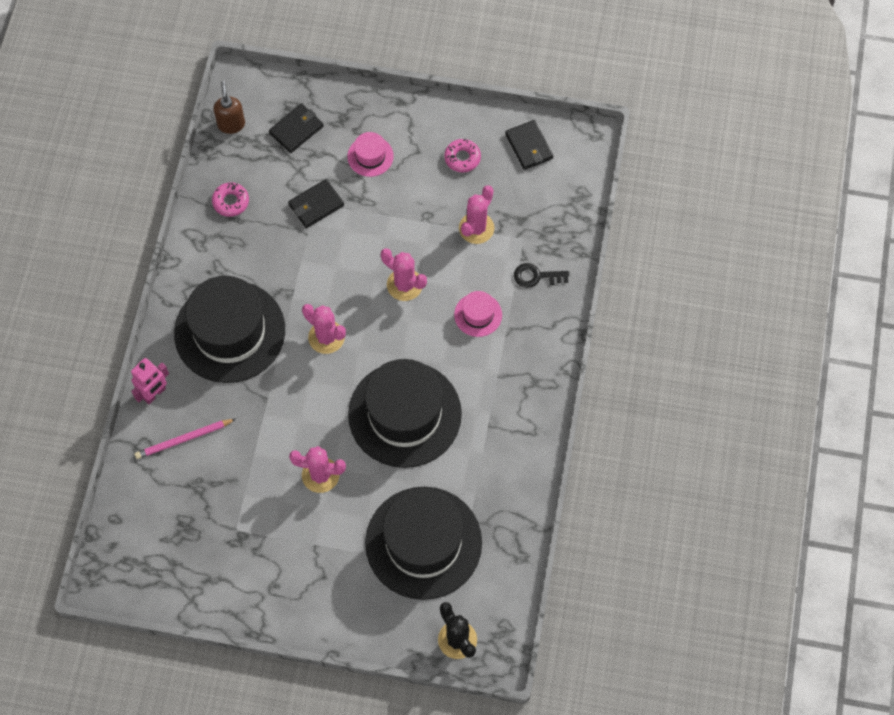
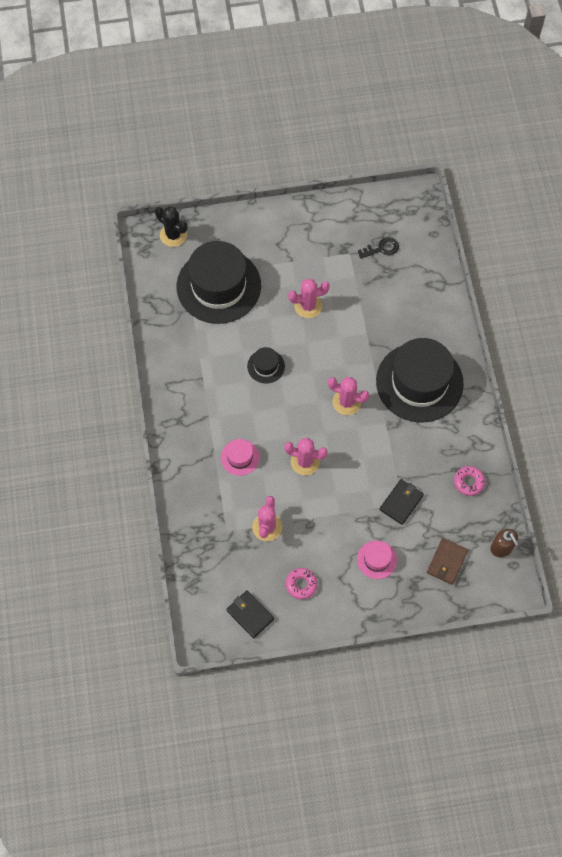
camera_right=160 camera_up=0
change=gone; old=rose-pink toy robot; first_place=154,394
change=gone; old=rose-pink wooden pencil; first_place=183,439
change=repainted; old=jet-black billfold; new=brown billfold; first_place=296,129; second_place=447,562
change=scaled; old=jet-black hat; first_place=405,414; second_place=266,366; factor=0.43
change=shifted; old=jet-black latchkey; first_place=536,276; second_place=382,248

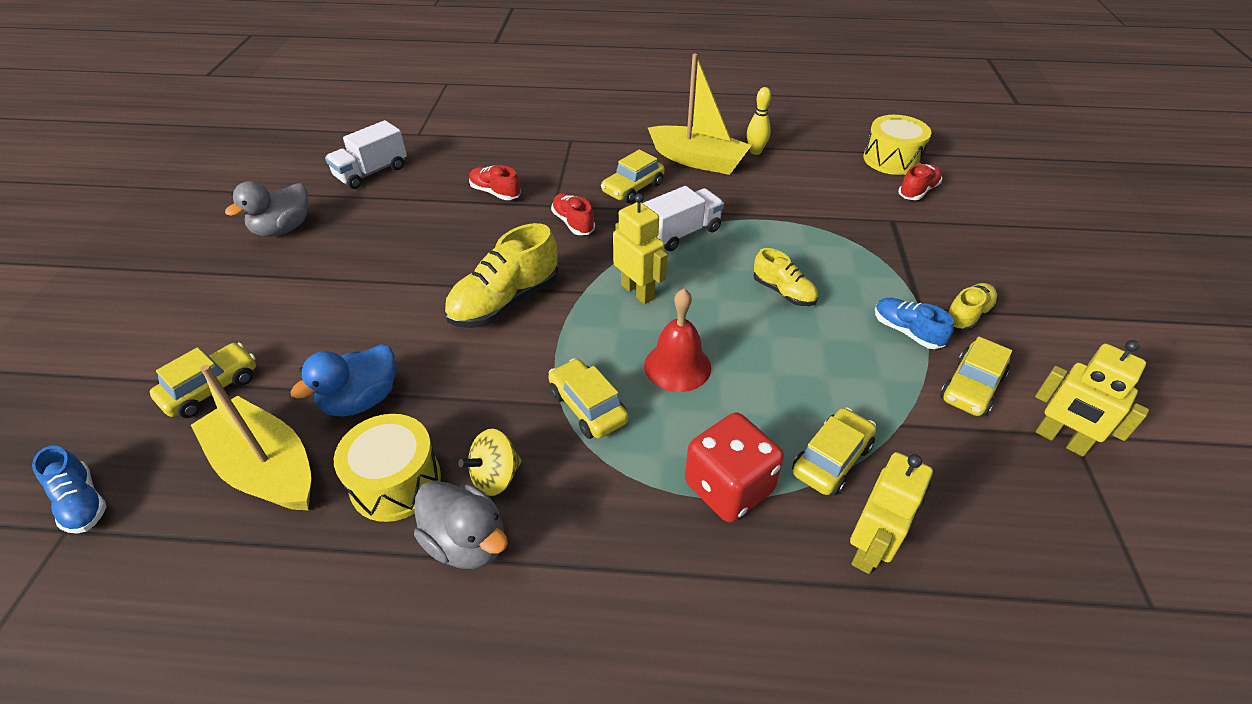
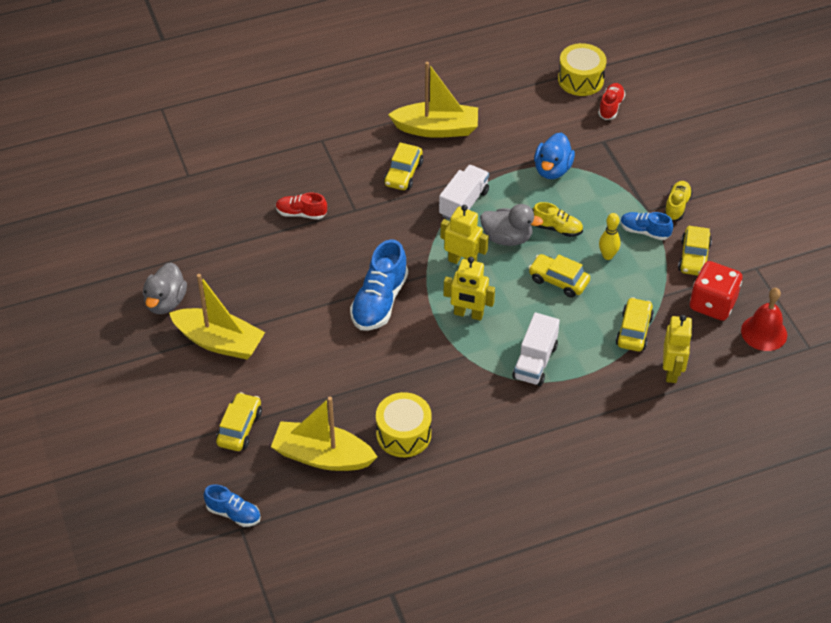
camera_right=-25 camera_up=5
change=shifted; old=blue toy duck; first_place=361,400; second_place=552,169
change=shifted; old=snow-white toy truck; first_place=371,172; second_place=535,362
change=shifted; old=grey toy duck; first_place=467,542; second_place=507,238
change=repainted; old=bright yellow shoe; new=blue shoe; first_place=505,302; second_place=379,301
change=gone; old=bright yellow spinning top; first_place=495,476
change=shifted; old=bright yellow automobile; first_place=587,407; second_place=558,281
change=gone; old=scarlet shoe; first_place=573,223
change=shifted; old=scarlet hand bell; first_place=677,366; second_place=764,332
change=shifted; old=scarlet die; first_place=728,487; second_place=712,304
change=shifted; old=bright yellow tenpin; first_place=755,151; second_place=607,256
change=shifted; old=bright yellow toy robot; first_place=1060,440; second_place=468,314
change=new; new=bright yellow toy boat; second_place=219,342

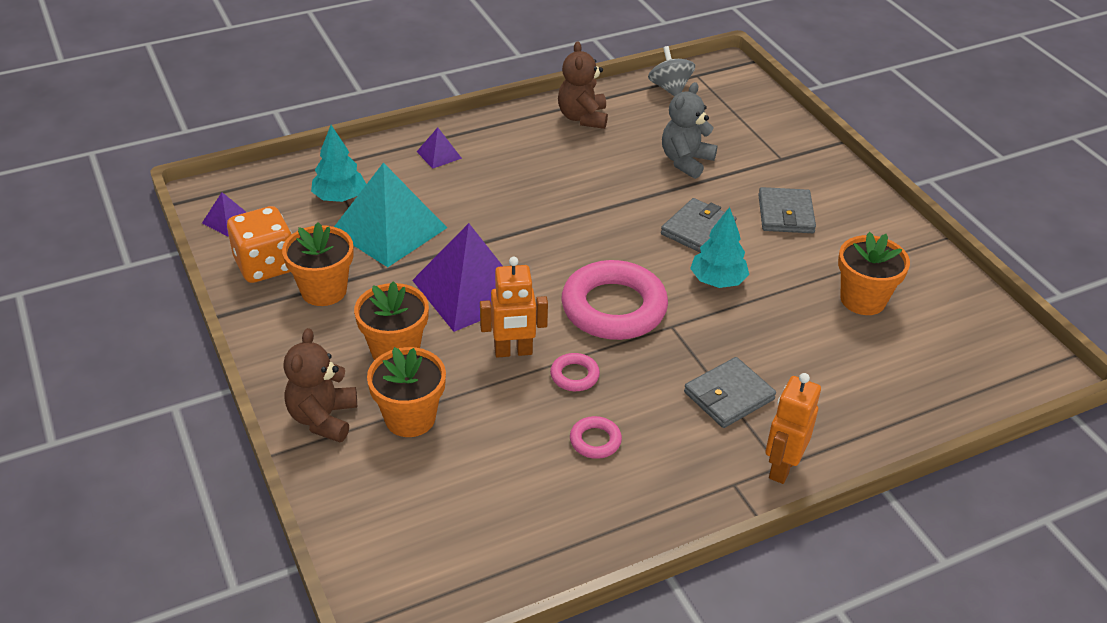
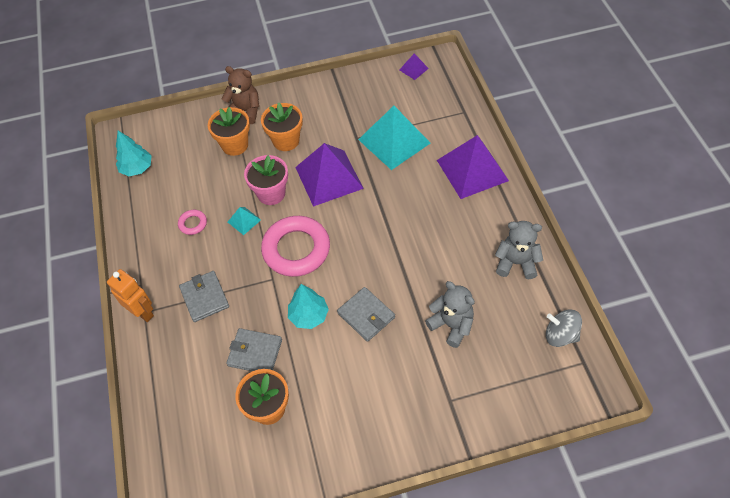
camera_right=105 camera_up=15
change=gone; old=orange-coloured die; first_place=265,265
change=gone; old=orange-coloured potted plant; first_place=324,290
change=shifted; old=aqua toy tree; first_place=339,197; second_place=137,168
change=scaled; old=violet solid pyramid; first_place=439,155; second_place=472,170; factor=2.28
change=swapped; old=orange-coloured toy robot; new=rose-pink potted plant; first_place=513,352; second_place=271,193
change=swapped; old=rose-pink torus; new=aqua solid pyramid; first_place=574,375; second_place=244,221
change=repainted; old=brown stuffed bear; new=grey stuffed bear; first_place=582,118; second_place=516,263
change=rotated; old=grey spinning top; first_place=670,88; second_place=560,335; degrees=-150
change=shifted; old=grey billfold; first_place=785,214; second_place=255,353

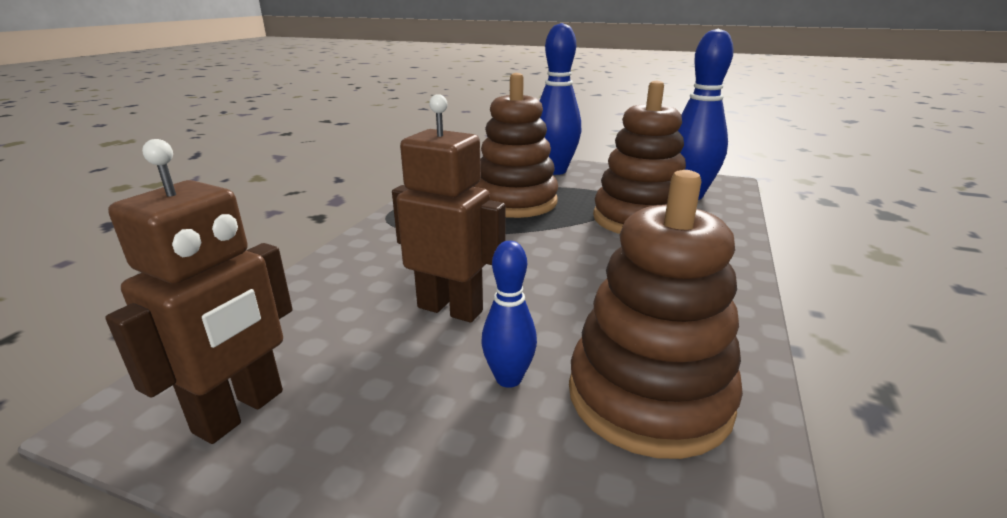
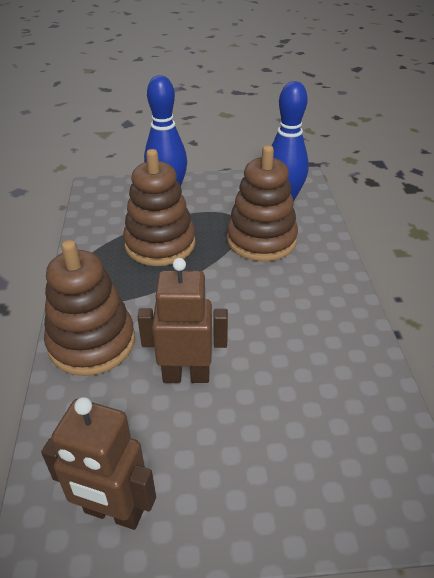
camera_right=-25 camera_up=15
change=rotated; old=brown toy robot; first_place=240,412; second_place=113,512; degrees=105
change=gone; old=blue tenpin; first_place=508,378
change=shifted; old=brown stacking toy; first_place=649,396; second_place=92,342

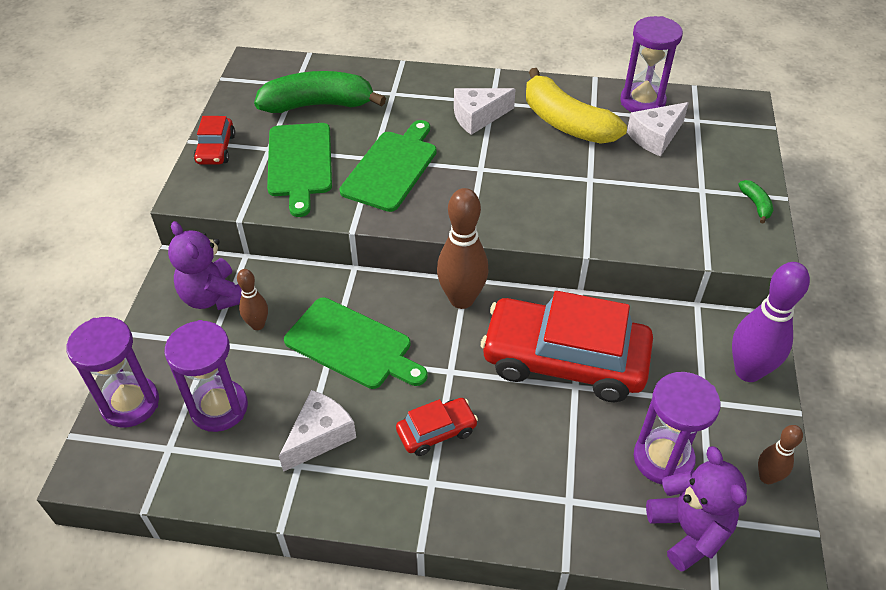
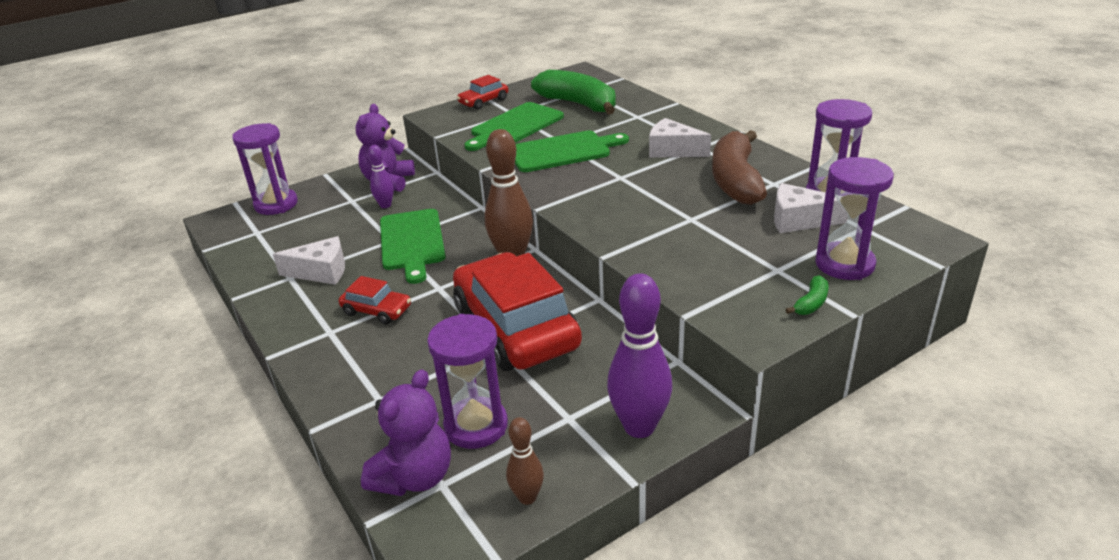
camera_right=50 camera_up=-15
change=shifted; old=violet sandglass; first_place=219,408; second_place=844,264
change=repainted; old=brown tenpin; new=violet tenpin; first_place=258,325; second_place=385,205
change=repainted; old=bright yellow banana fruit; new=brown banana fruit; first_place=565,123; second_place=735,180

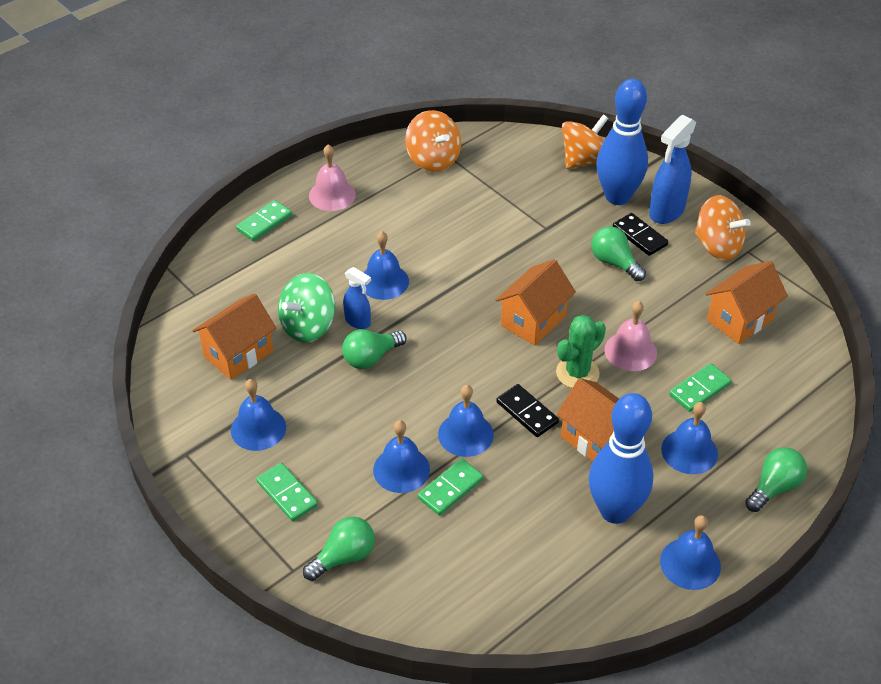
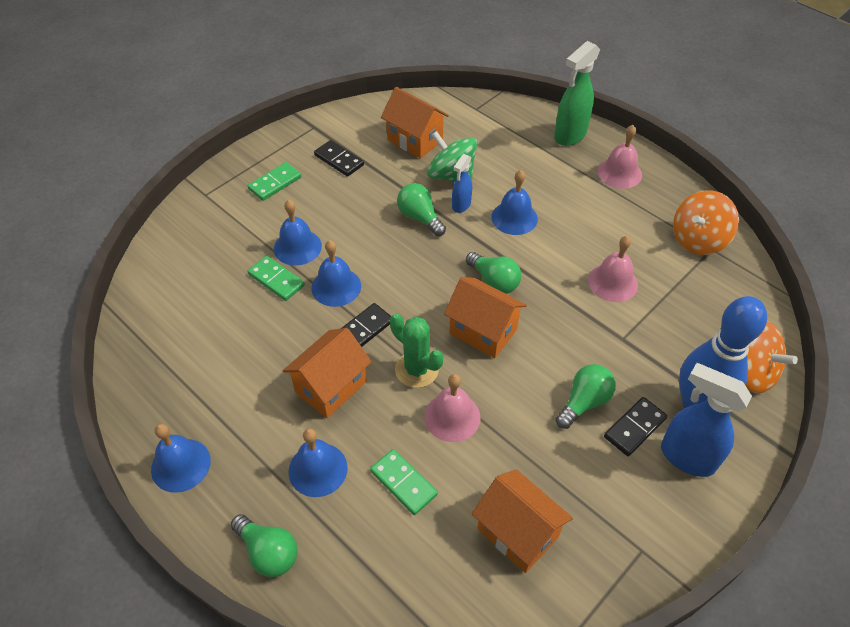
camera_right=85 camera_up=5
change=swapped; old=blue hand bell; new=jet-black domino; first_place=258,428; second_place=339,160
change=swapped; old=emerald domino; new=emerald spray cleaner; first_place=264,223; second_place=569,136
change=shifted; old=emerald bulb; first_place=344,557; second_place=494,282
change=gone; old=blue tenpin; first_place=615,511
change=gone; old=orange-coloured spinning top; first_place=717,246
change=new; new=rose-pink hand bell; second_place=612,282

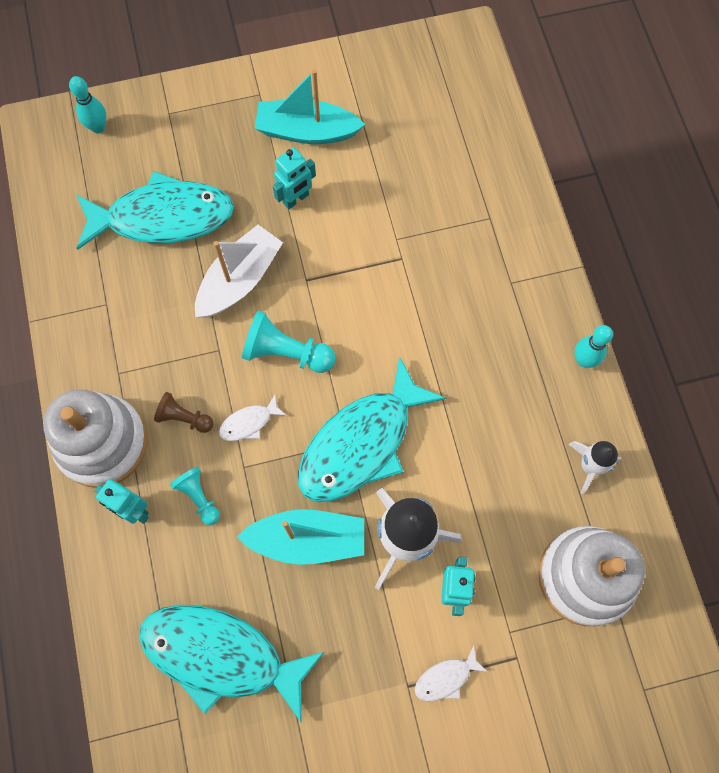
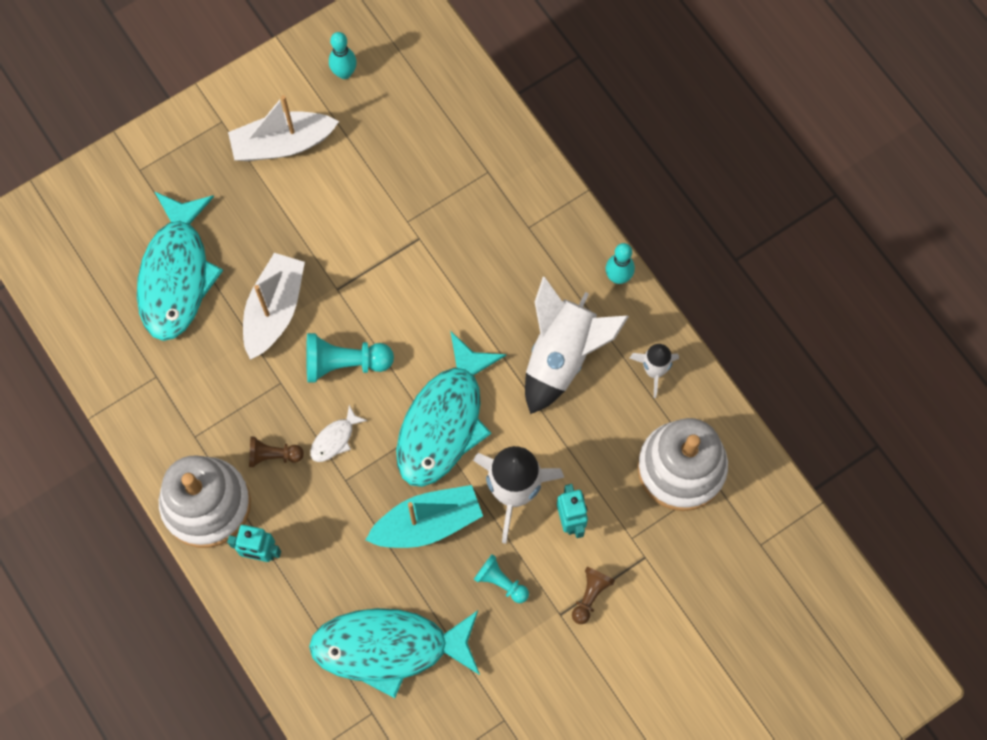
camera_right=-20 camera_up=0
change=shifted; old=aqua tenpin; first_place=98,127; second_place=344,73
change=rotated; old=aqua fish; first_place=163,217; second_place=176,275; degrees=120
change=shifted; old=aqua chess pawn; first_place=199,497; second_place=500,582
change=repainted; old=aqua toy boat; new=snow-white toy boat; first_place=307,131; second_place=283,144
change=gone; old=aqua toy robot; first_place=296,199
change=swapped; old=snow-white fish; new=brown chess pawn; first_place=446,678; second_place=590,596
change=new; new=snow-white toy rocket; second_place=562,356

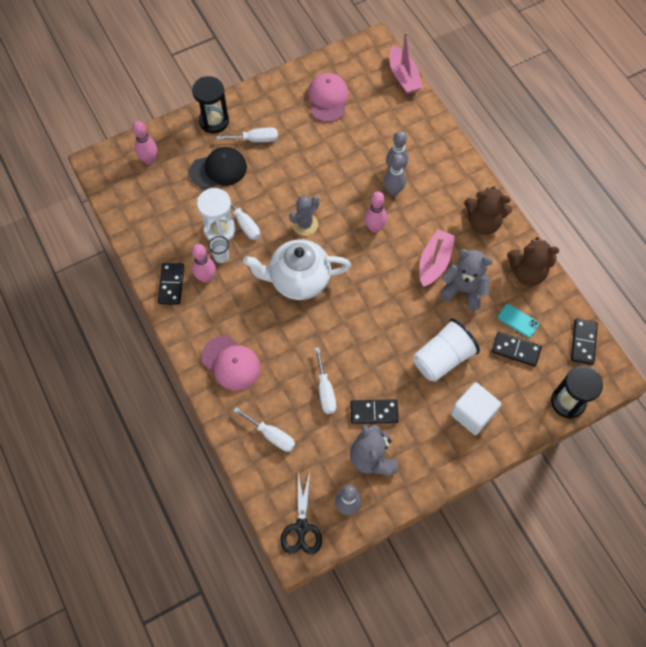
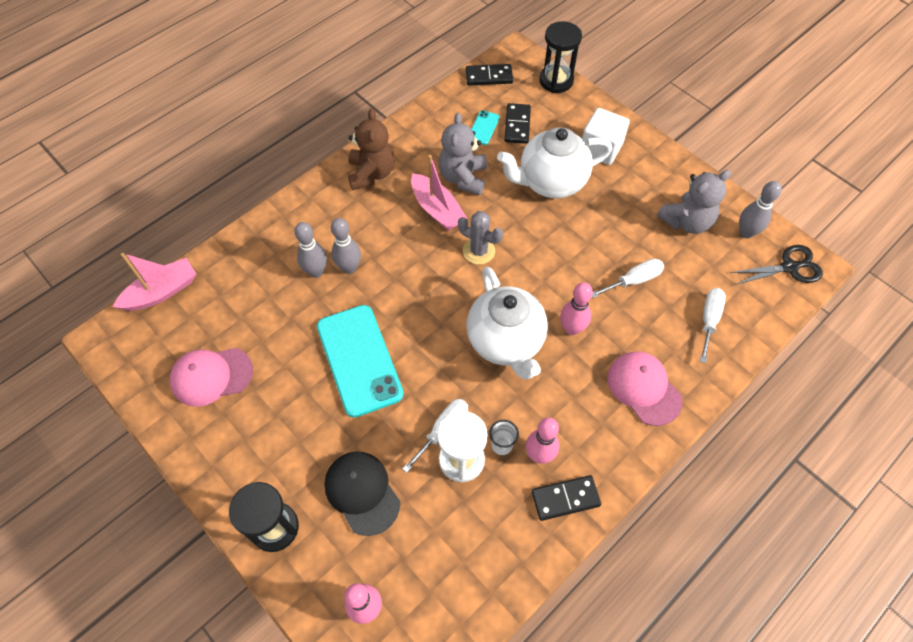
camera_right=-105 camera_up=-5
change=rotated; old=rose-pink peaked cap; first_place=231,363; second_place=644,388; degrees=-60
change=gone; old=snow-white screwdriver; first_place=255,139
change=shifted; old=grey prickly plant; first_place=305,224; second_place=479,251
change=gone; old=jet-black domino; first_place=374,412
change=shifted; old=rose-pink tenpin; first_place=374,227; second_place=572,328
change=swapped; old=snow-white beaker; new=snow-white tea pot; first_place=442,358; second_place=551,182
change=rotated; old=rose-pink toy boat; first_place=434,262; second_place=437,209; degrees=-135
change=gone; old=brown stuffed bear; first_place=527,272
change=new; new=aqua mobile phone; second_place=359,360

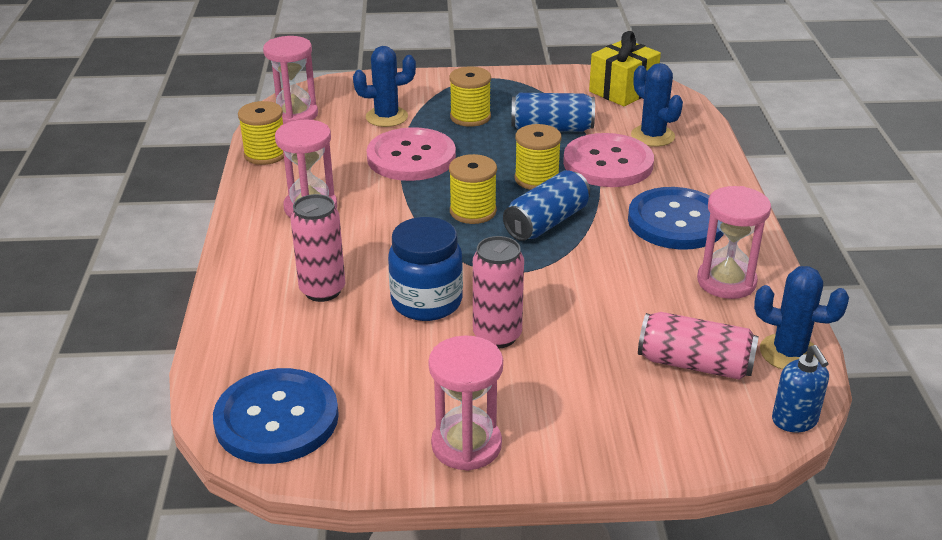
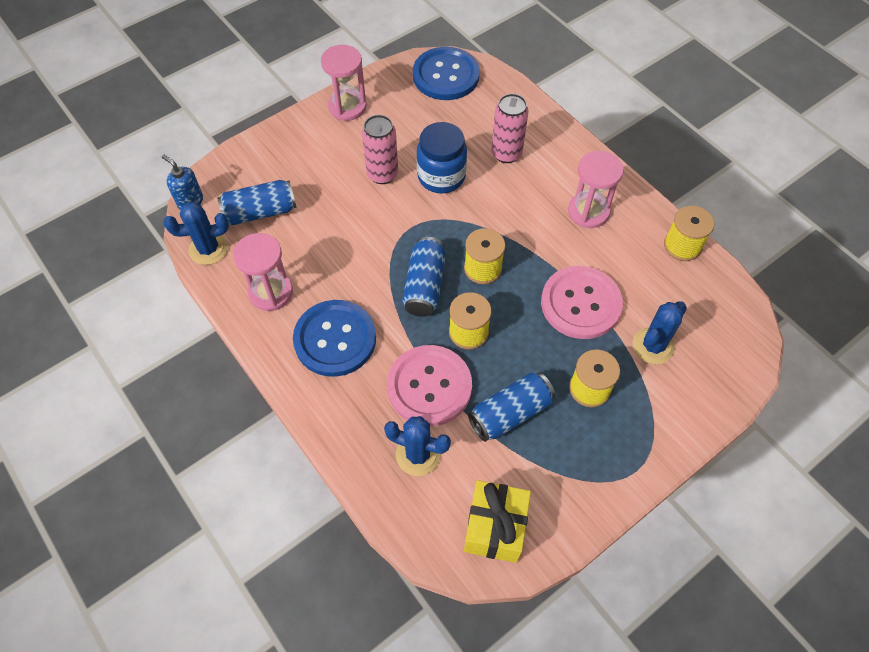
camera_right=145 camera_up=25
change=gone; old=rose-pink sandglass; first_place=294,115
change=repainted; old=rose-pink can; new=blue can; first_place=694,364; second_place=260,212

